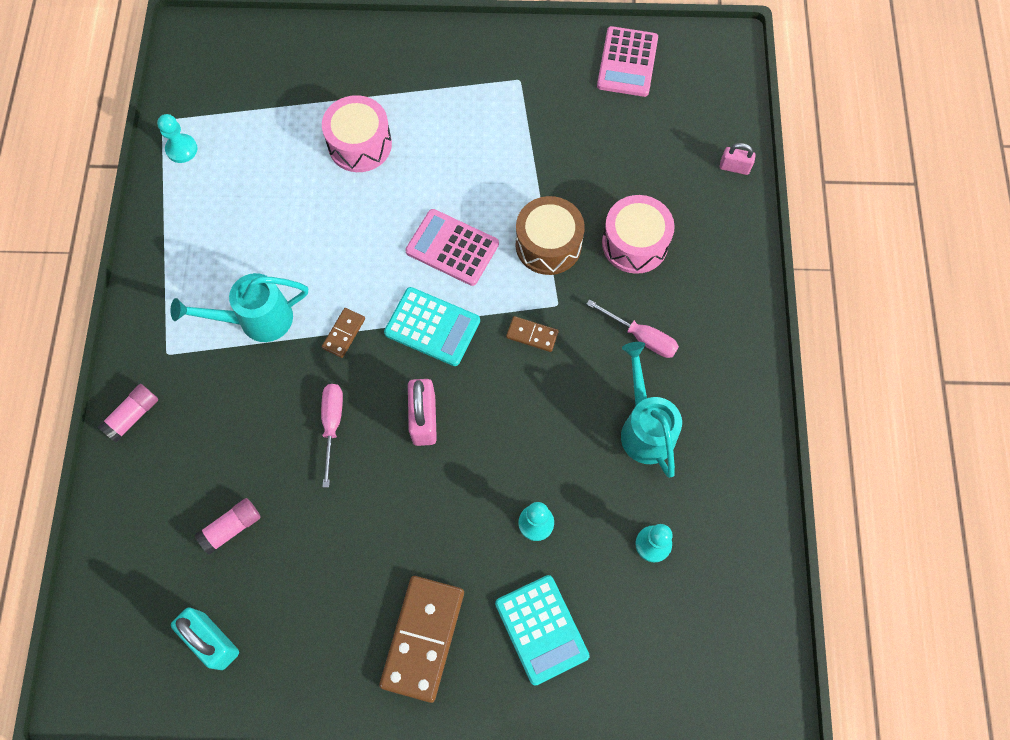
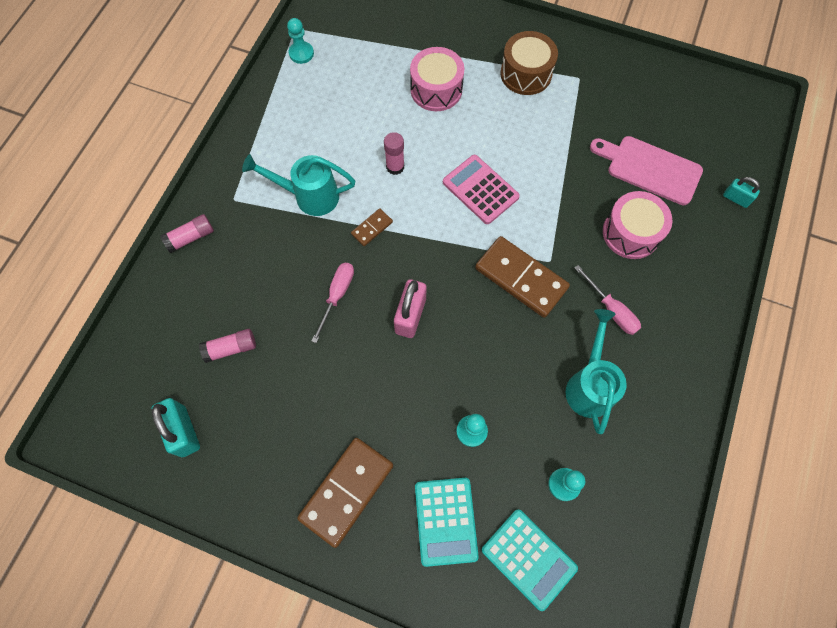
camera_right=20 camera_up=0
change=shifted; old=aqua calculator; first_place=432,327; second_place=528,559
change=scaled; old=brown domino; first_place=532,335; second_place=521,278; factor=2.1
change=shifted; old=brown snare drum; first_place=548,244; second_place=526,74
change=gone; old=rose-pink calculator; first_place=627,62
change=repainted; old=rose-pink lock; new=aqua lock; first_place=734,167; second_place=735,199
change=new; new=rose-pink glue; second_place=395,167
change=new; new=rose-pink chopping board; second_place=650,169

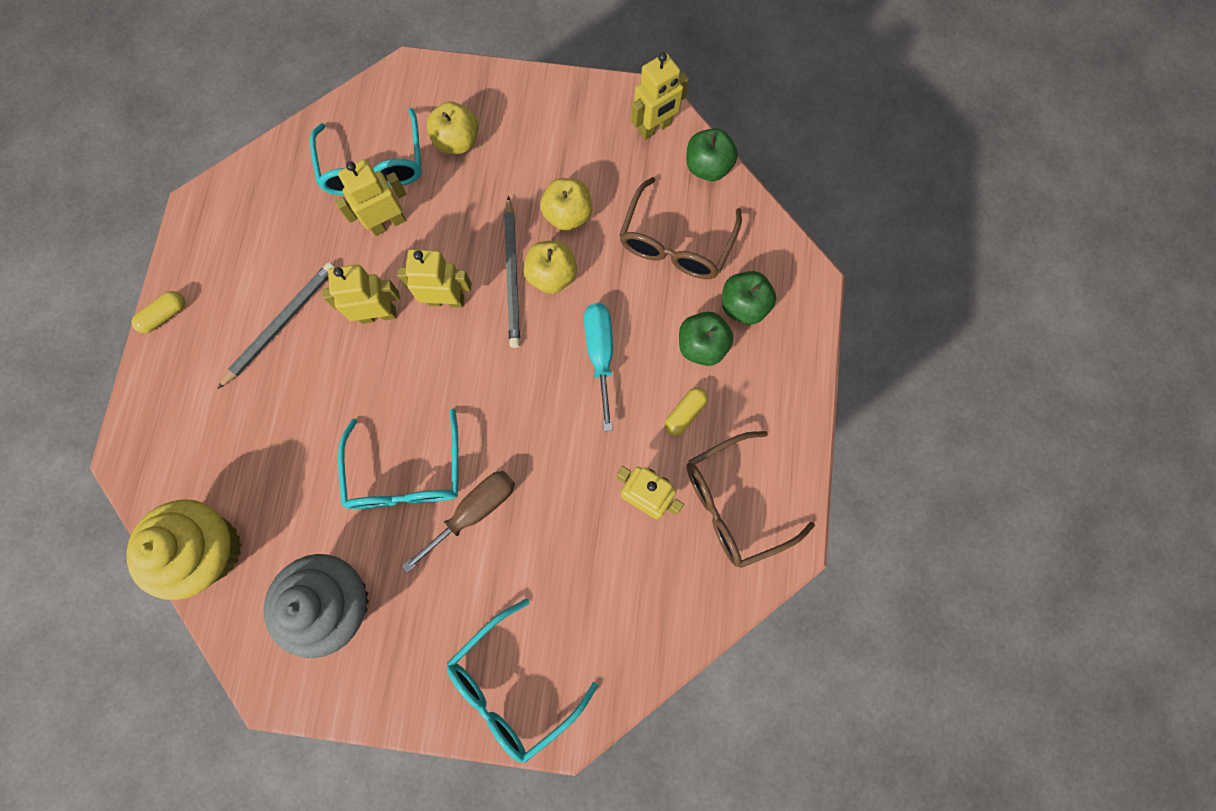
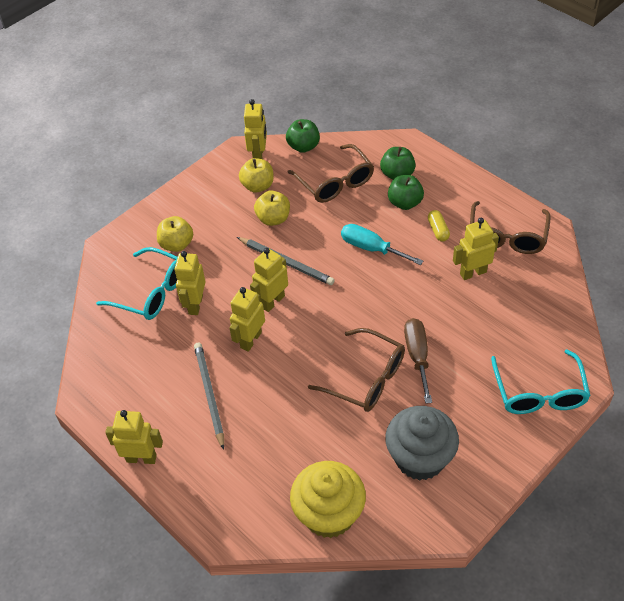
camera_right=-50 camera_up=-25
change=swapped; old=bright yellow capsule; new=bright yellow toy robot; first_place=165,315; second_place=141,458
change=repainted; old=aqua glasses; new=brown glasses; first_place=406,474; second_place=366,379
change=shifted; old=bright yellow toy apple; first_place=552,275; second_place=258,186

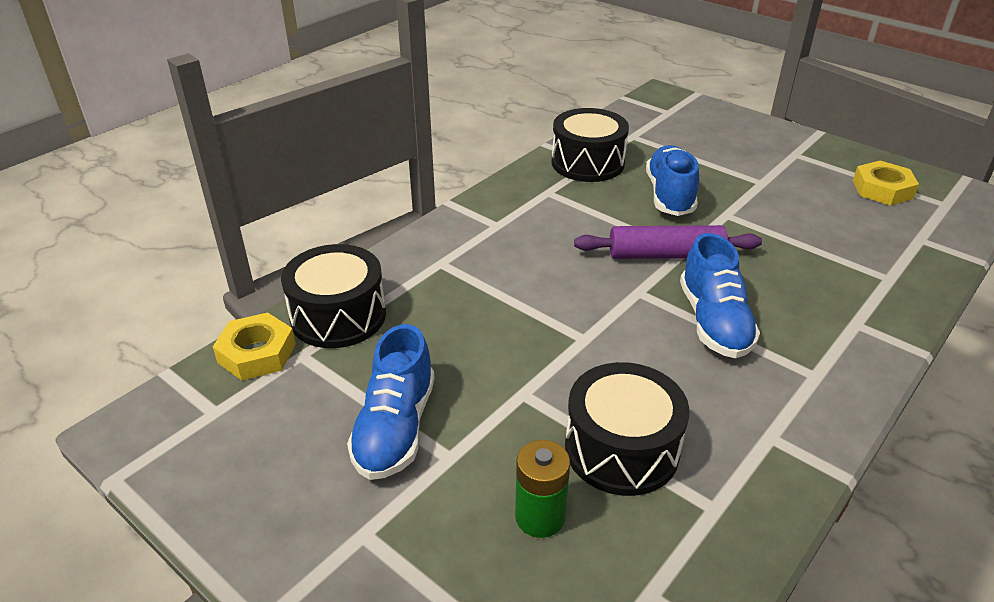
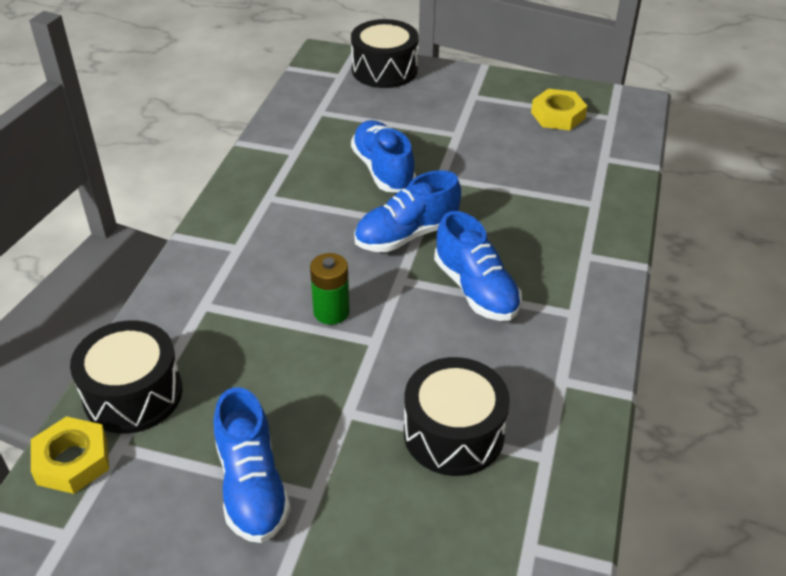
camera_right=-25 camera_up=5
change=shifted; old=emerald power cell; first_place=540,517; second_place=331,312
change=shifted; old=jet-black snare drum; first_place=587,163; second_place=384,70
change=swapped; old=violet dough roller; new=blue shoe; first_place=665,255; second_place=407,235

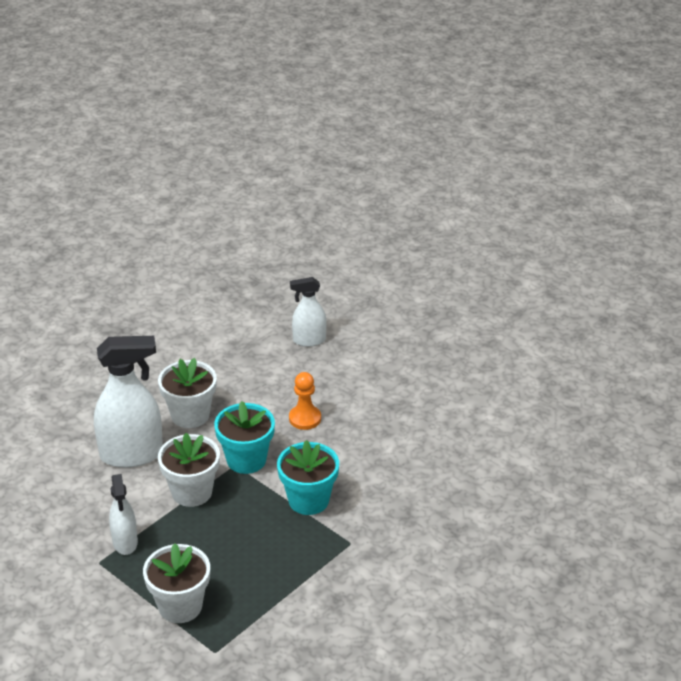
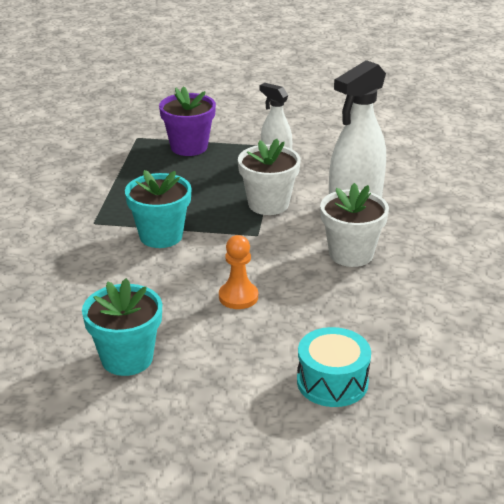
camera_right=145 camera_up=-5
change=repainted; old=snow-white potted plant; new=violet potted plant; first_place=180,606; second_place=189,147
change=shifted; old=aqua potted plant; first_place=246,460; second_place=127,358
change=swapped; old=snow-white spray cleaner; new=aqua snare drum; first_place=309,340; second_place=332,382

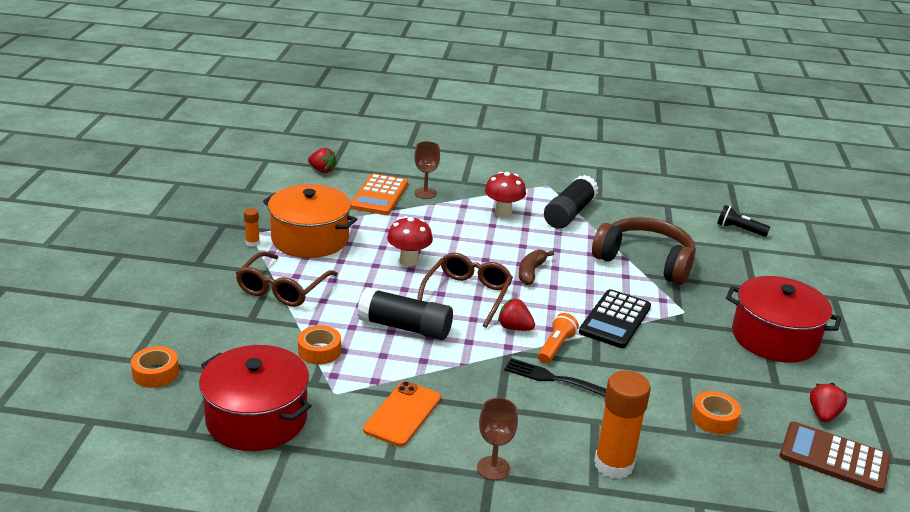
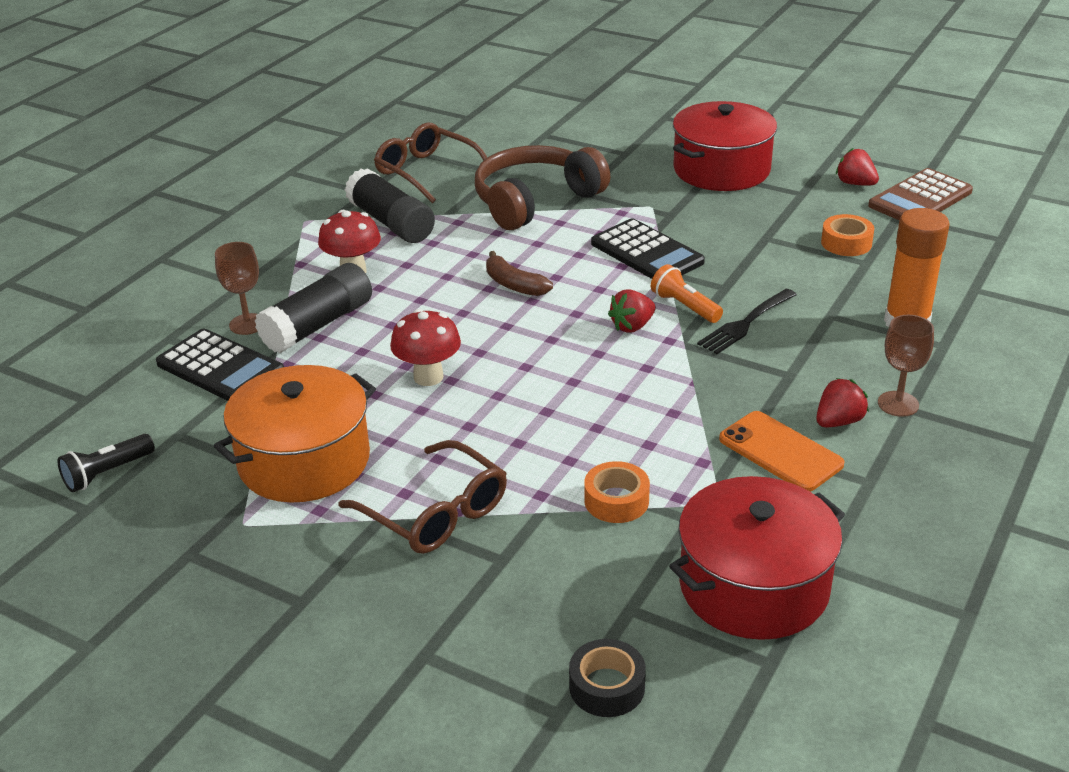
camera_right=-65 camera_up=5
change=repainted; old=orange-coloured sticky tape; new=jet-black sticky tape; first_place=155,373; second_place=607,687
change=gone; old=orange-coloured glue; first_place=252,243
change=shifted; old=scarlet strawberry; first_place=322,170; second_place=838,421
change=repainted; old=orange-coloured calculator; new=jet-black calculator; first_place=379,195; second_place=220,368
change=shifted; old=jet-black glue; first_place=405,327; second_place=318,325
change=shifted; old=brown glasses; first_place=467,295; second_place=426,172
change=shifted; old=jet-black flashlight; first_place=739,230; second_place=107,473

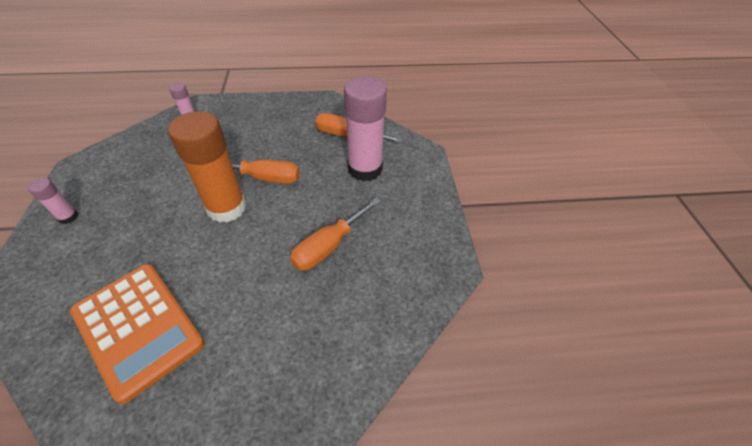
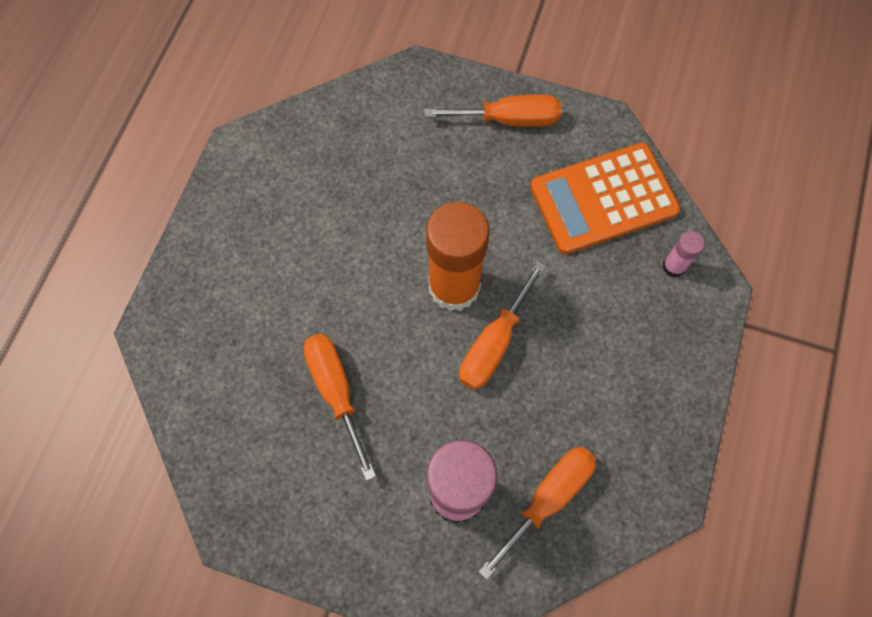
camera_right=115 camera_up=20
change=swapped; old=rose-pink glue; new=orange-coloured screwdriver; first_place=68,217; second_place=509,120
change=shifted; old=orange-coloured calculator; first_place=138,328; second_place=603,199

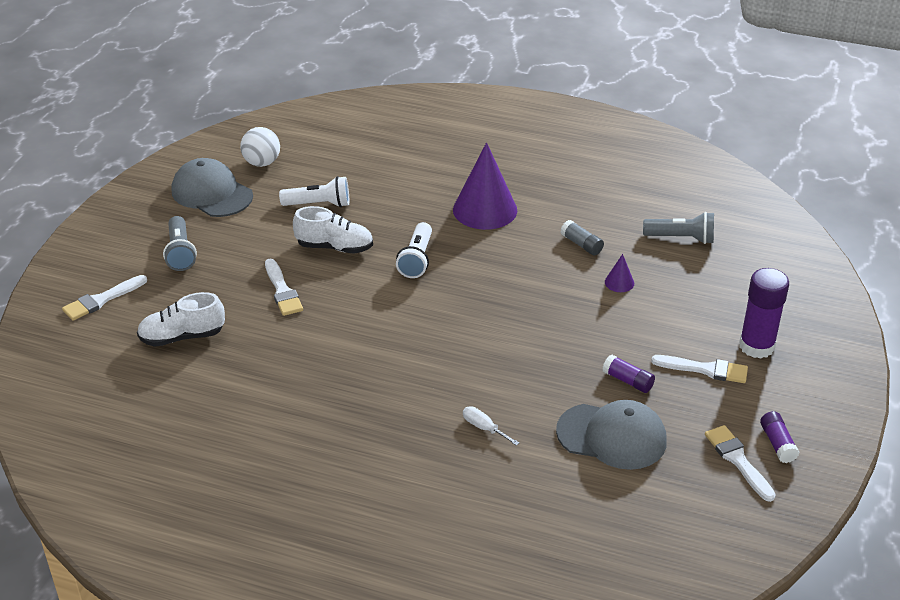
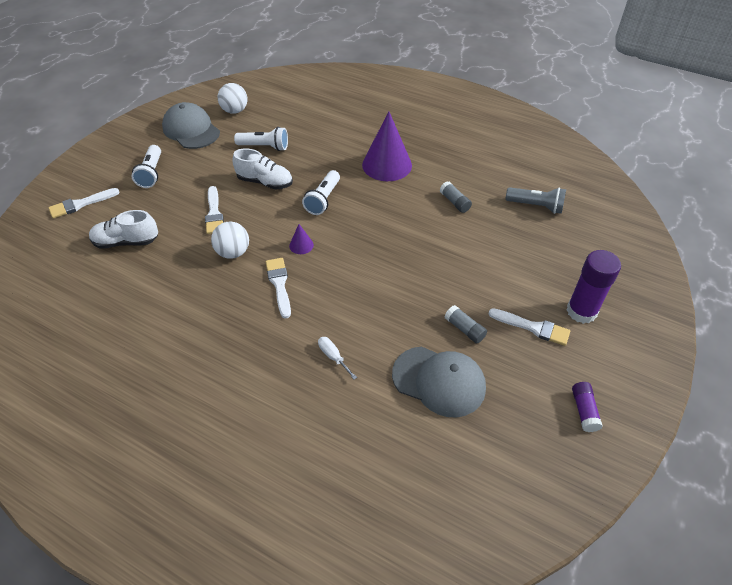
camera_right=10 camera_up=10
change=repainted; old=grey flashlight; new=snow-white flashlight; first_place=180,253; second_place=151,173
change=repainted; old=violet glue; new=grey glue; first_place=628,381; second_place=464,329
change=shifted; old=violet cone shape; first_place=619,282; second_place=301,245
change=shifted; old=snow-white brush; first_place=737,460; second_place=279,284
change=new; new=snow-white play ball; second_place=233,252

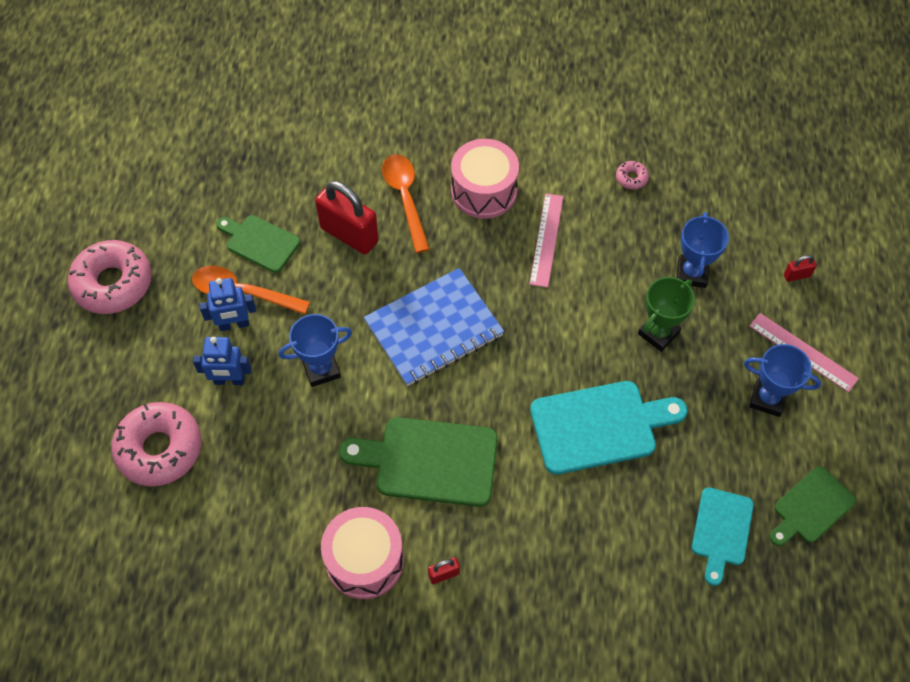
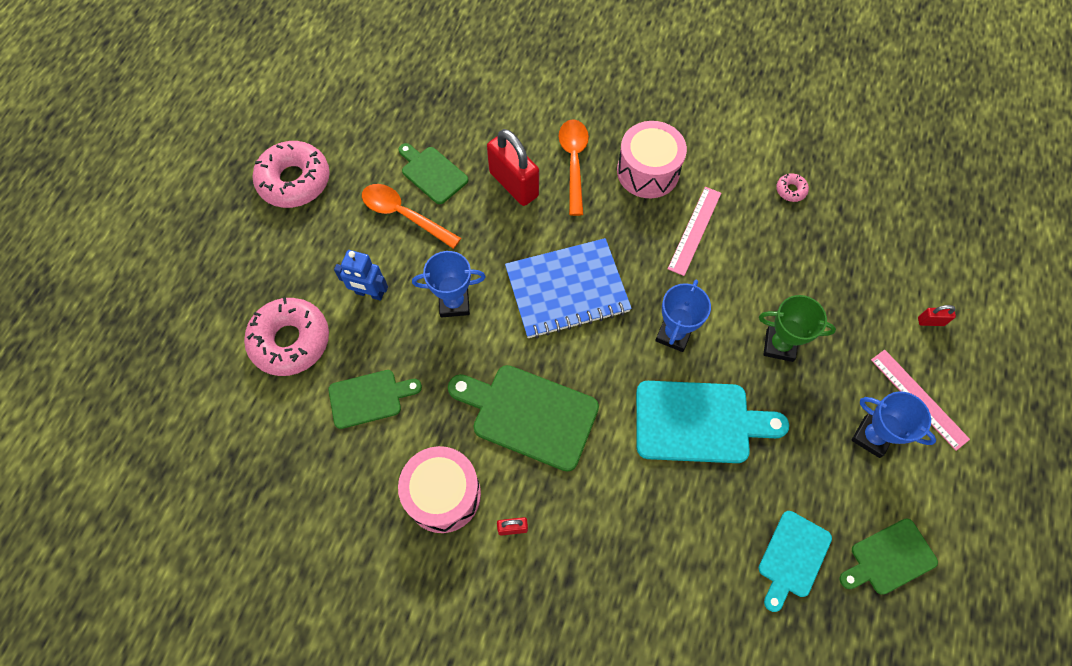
camera_right=15 camera_up=5
change=gone; old=blue toy robot; first_place=234,325
change=rotated; old=emerald prize cup; first_place=658,333; second_place=779,345; degrees=45
change=shifted; old=blue prize cup; first_place=691,273; second_place=674,334
change=new; new=emerald chopping board; second_place=369,398

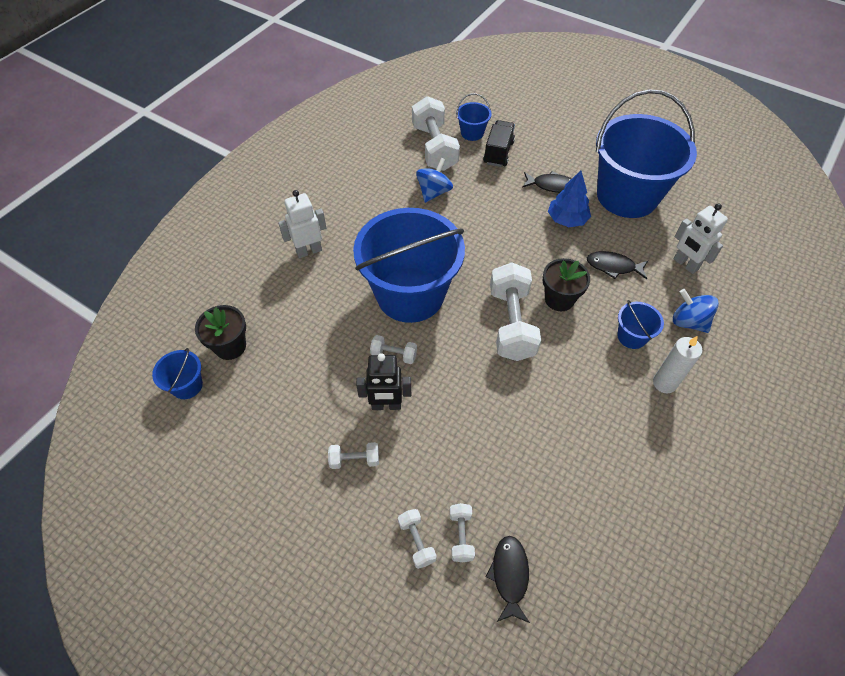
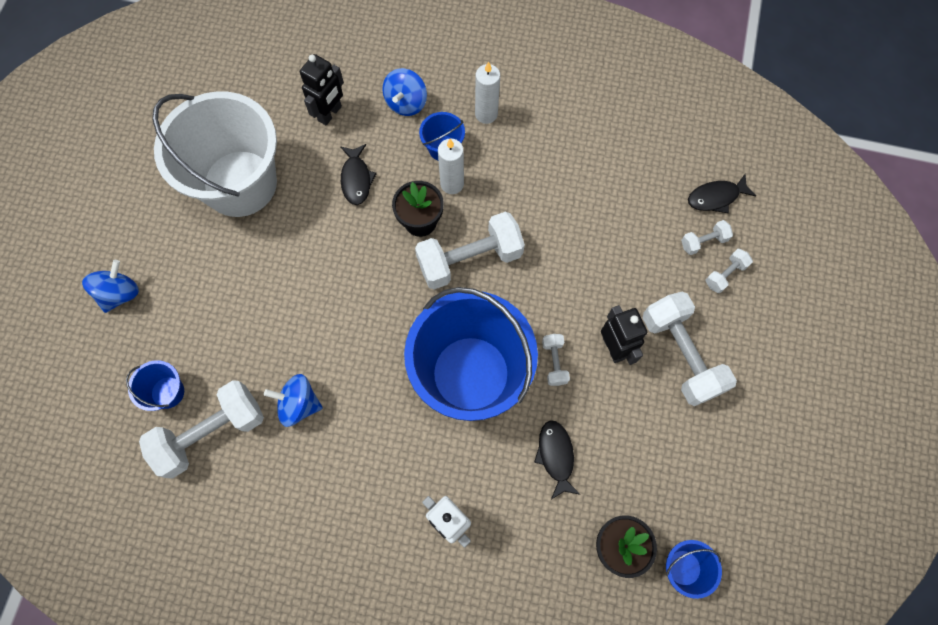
camera_right=-110 camera_up=15
change=scaled; old=snow-white hand weight; first_place=354,460; second_place=681,354; factor=2.15
change=gone; old=jet-black toy truck; first_place=498,153
change=shifted; old=jet-black fish; first_place=552,185; second_place=556,456
change=gone; old=blue toy tree; first_place=567,219
change=repainted; old=blue bucket; new=snow-white bucket; first_place=627,196; second_place=240,183
change=repainted; old=snow-white toy robot; new=jet-black toy robot; first_place=685,264; second_place=330,114
change=new; new=blue spinning top; second_place=120,293
change=new; new=snow-white pillar candle; second_place=452,184

